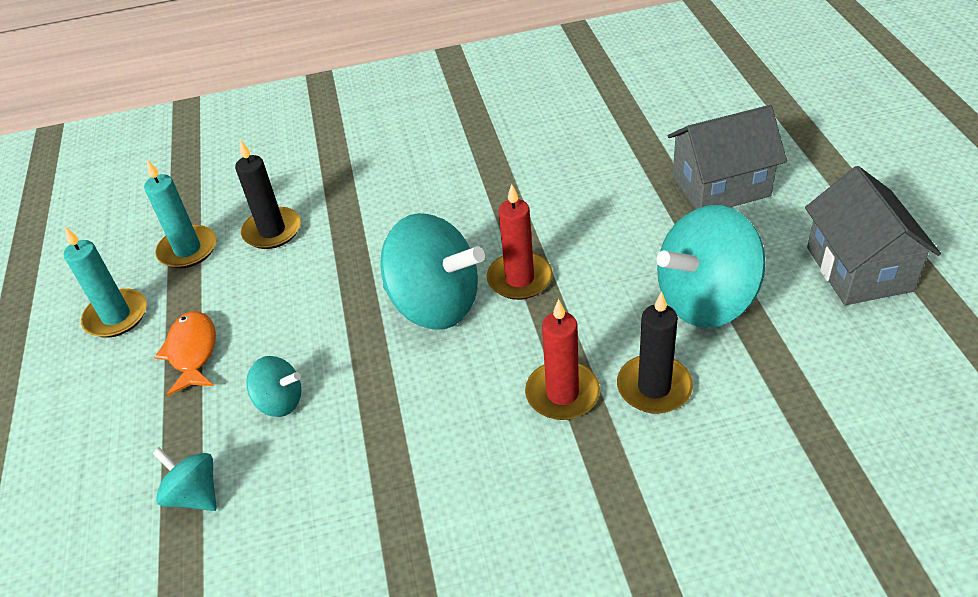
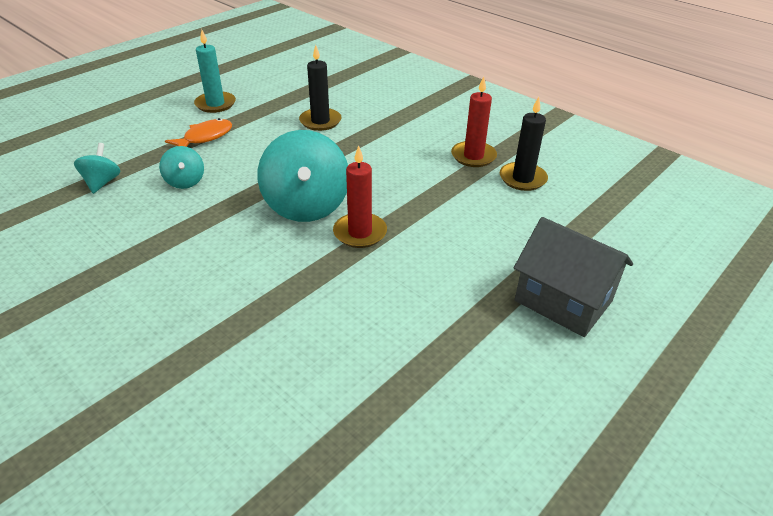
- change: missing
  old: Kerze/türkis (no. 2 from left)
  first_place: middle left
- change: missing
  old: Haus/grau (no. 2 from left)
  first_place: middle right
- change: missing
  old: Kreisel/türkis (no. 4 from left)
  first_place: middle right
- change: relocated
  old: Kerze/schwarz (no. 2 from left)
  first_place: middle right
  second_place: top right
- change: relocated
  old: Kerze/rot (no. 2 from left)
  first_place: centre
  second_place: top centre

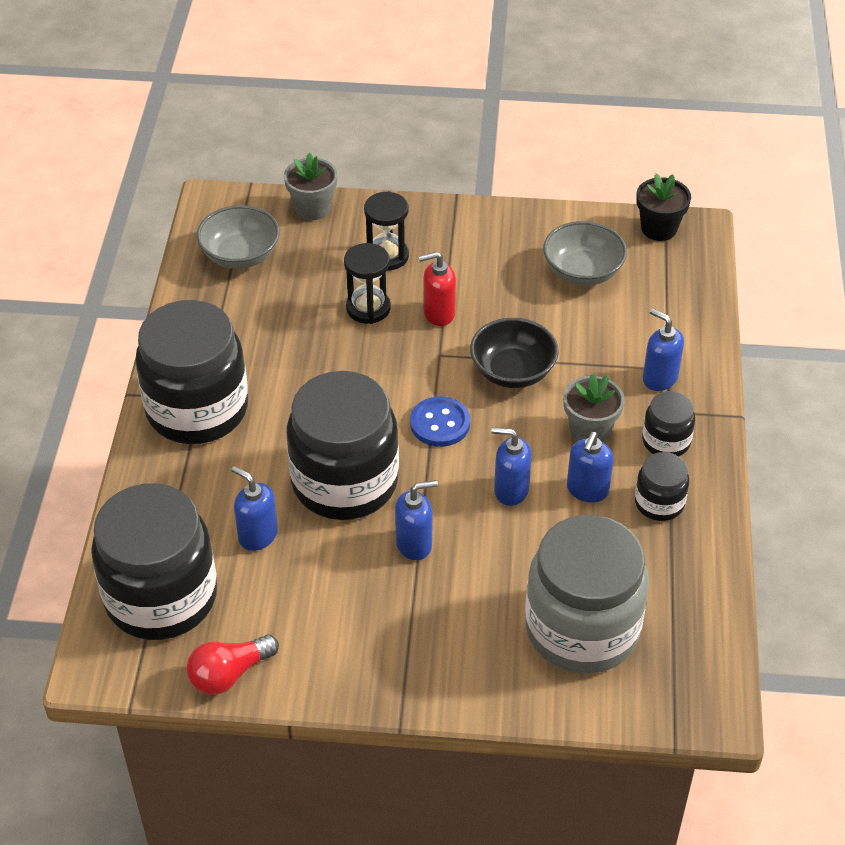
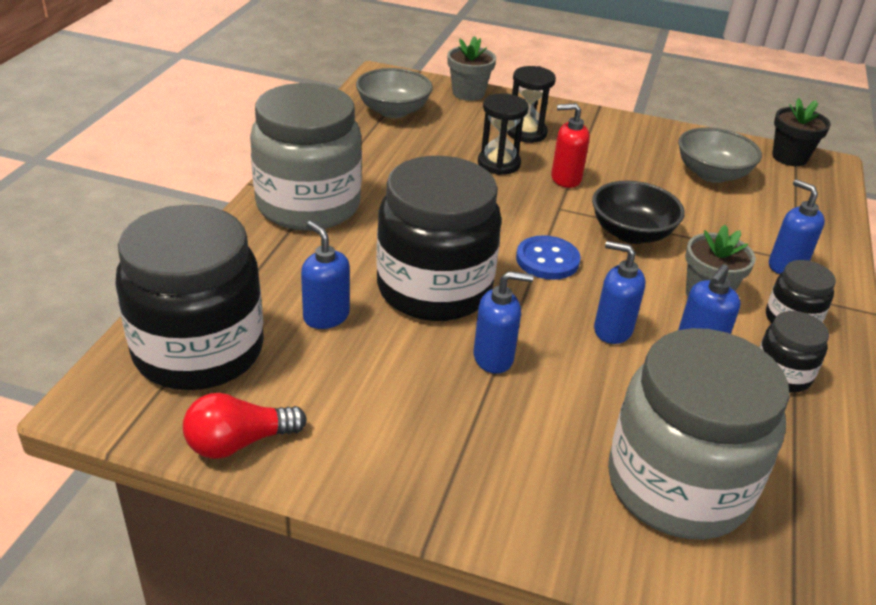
- change: colour
  old: Einmachglas/schwarz (no. 2 from left)
  new: Einmachglas/grau (no. 1 from left)
  first_place: middle left
  second_place: top centre

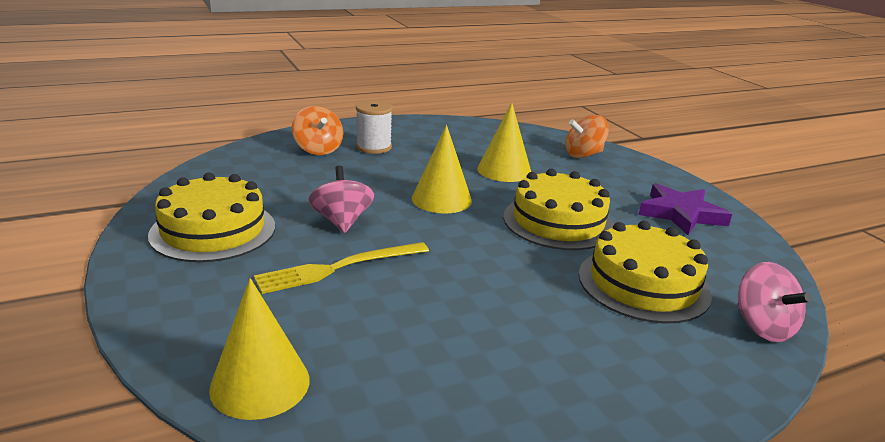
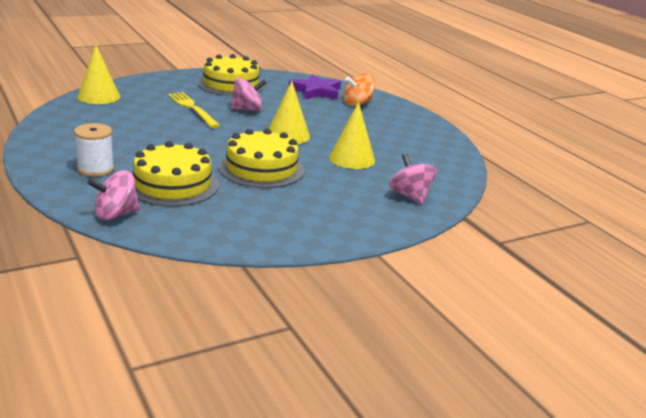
- change: relocated
  old: Garnrolle/weiß
  first_place: top centre
  second_place: middle left
- change: colour
  old: Kreisel/orange (no. 2 from left)
  new: Kreisel/rosa (no. 3 from left)
  first_place: top centre
  second_place: centre
- change: relocated
  old: Stern/lila
  first_place: middle right
  second_place: top centre

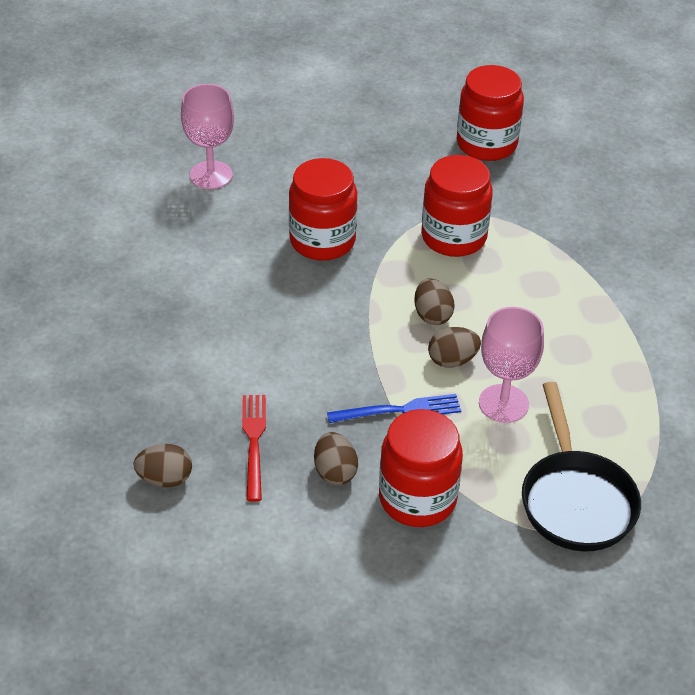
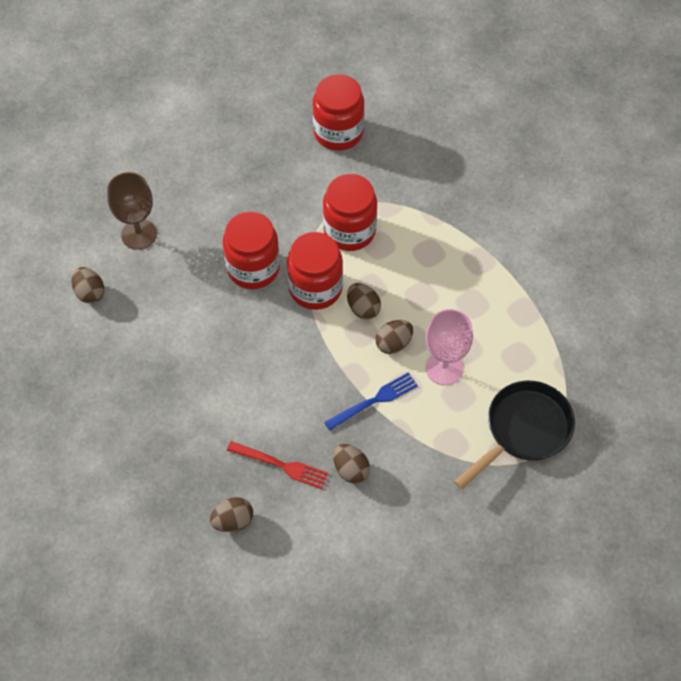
- change: colour
  old: Kelch/rosa (no. 1 from left)
  new: Kelch/braun
  first_place: top left
  second_place: top left
- change: spun
  old: Pfanne/schwarz
  first_place: bottom right
  second_place: middle right
  degrees: -105
- change: spun
  old: Gabel/rot
  first_place: centre
  second_place: bottom centre
  degrees: 135
- change: relocated
  old: Einmachglas/rot (no. 2 from left)
  first_place: bottom centre
  second_place: centre
- change: appeared
  new: Ei/braun (no. 1 from left)
  second_place: middle left

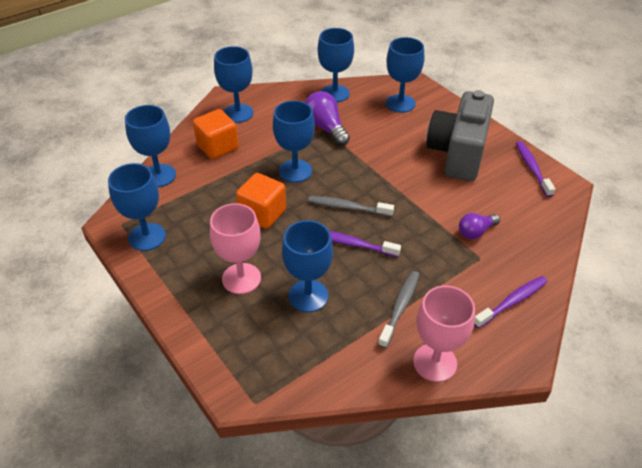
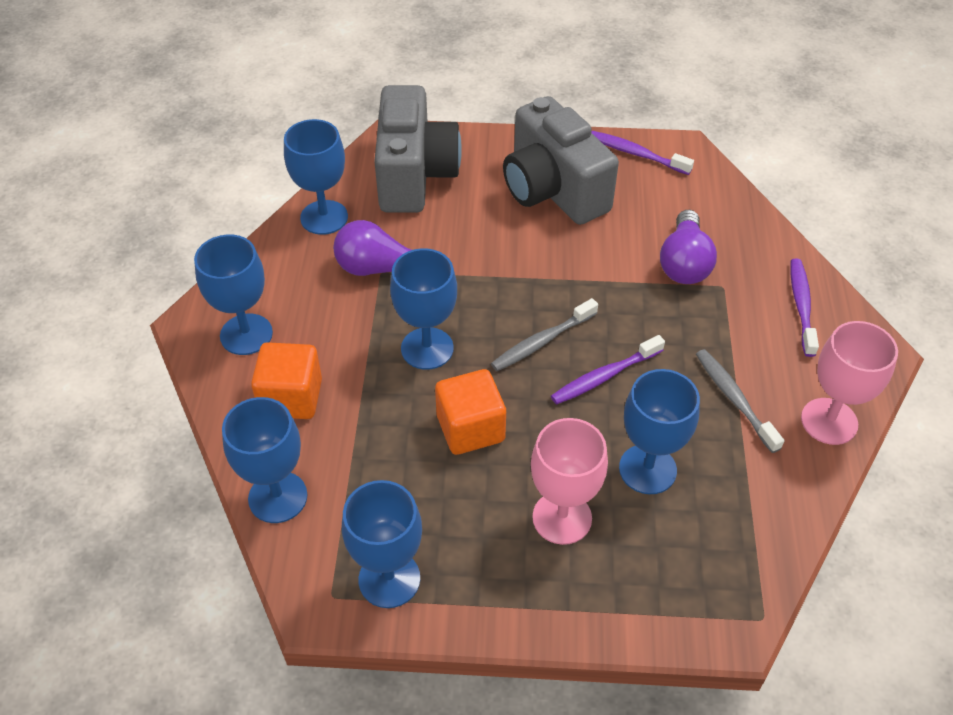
- change: exchanged
  old: Kelch/blau (no. 7 from left)
  new: Kamera/grau (no. 1 from left)
  first_place: top centre
  second_place: top centre
- change: size
  old: Glühbirne/lila (no. 2 from left)
  first_place: middle right
  second_place: middle right
  factor: 1.56

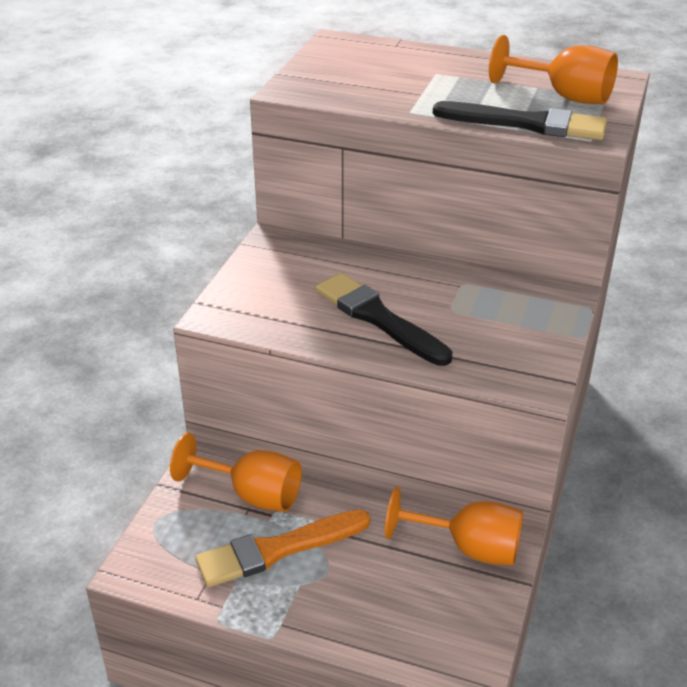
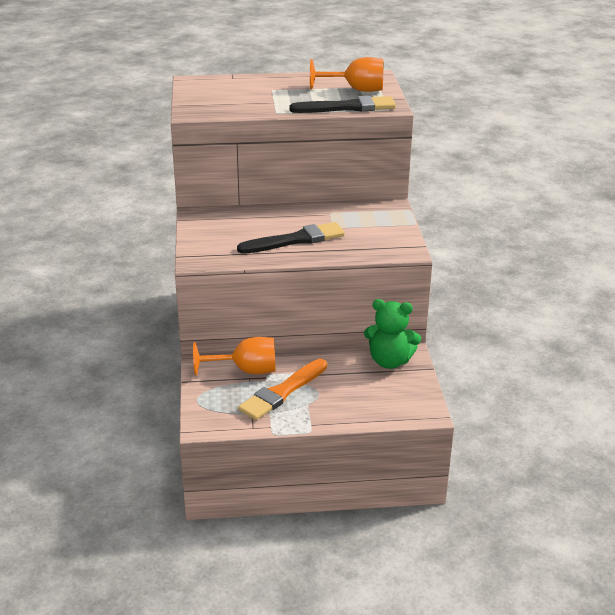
- change: spun
  old: Pinsel/schwarz (no. 1 from left)
  first_place: centre
  second_place: centre
  degrees: 135
- change: exchanged
  old: Kelch/orange (no. 2 from left)
  new: Teddybär/grün
  first_place: bottom centre
  second_place: centre

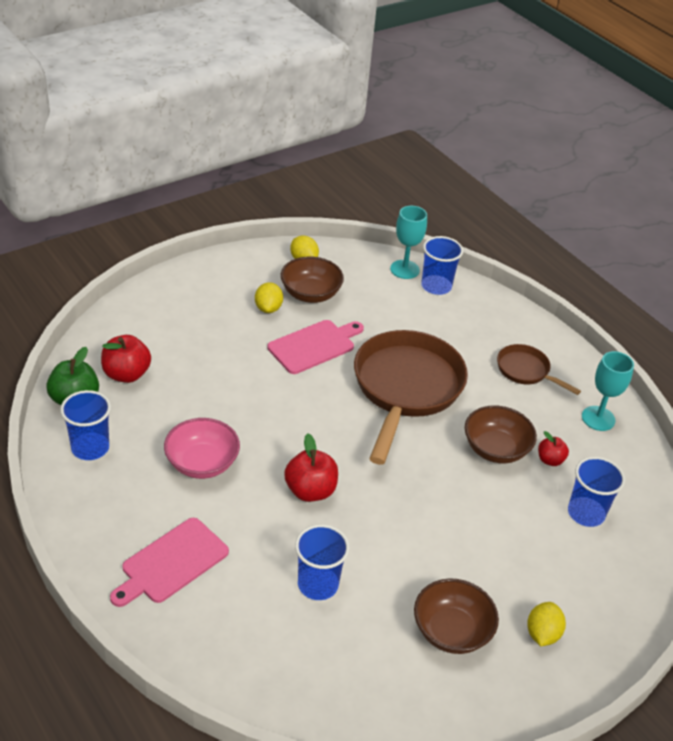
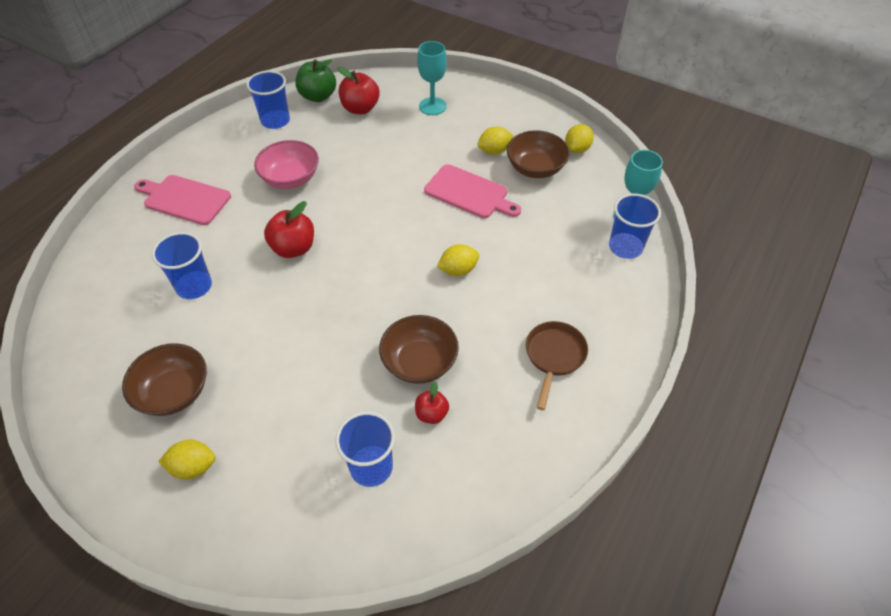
- change: exchanged
  old: Pfanne/braun (no. 1 from left)
  new: Zitrone/gelb (no. 2 from left)
  first_place: centre
  second_place: centre
- change: relocated
  old: Kelch/türkis (no. 2 from left in the first image)
  new: Kelch/türkis (no. 1 from left)
  first_place: middle right
  second_place: top centre

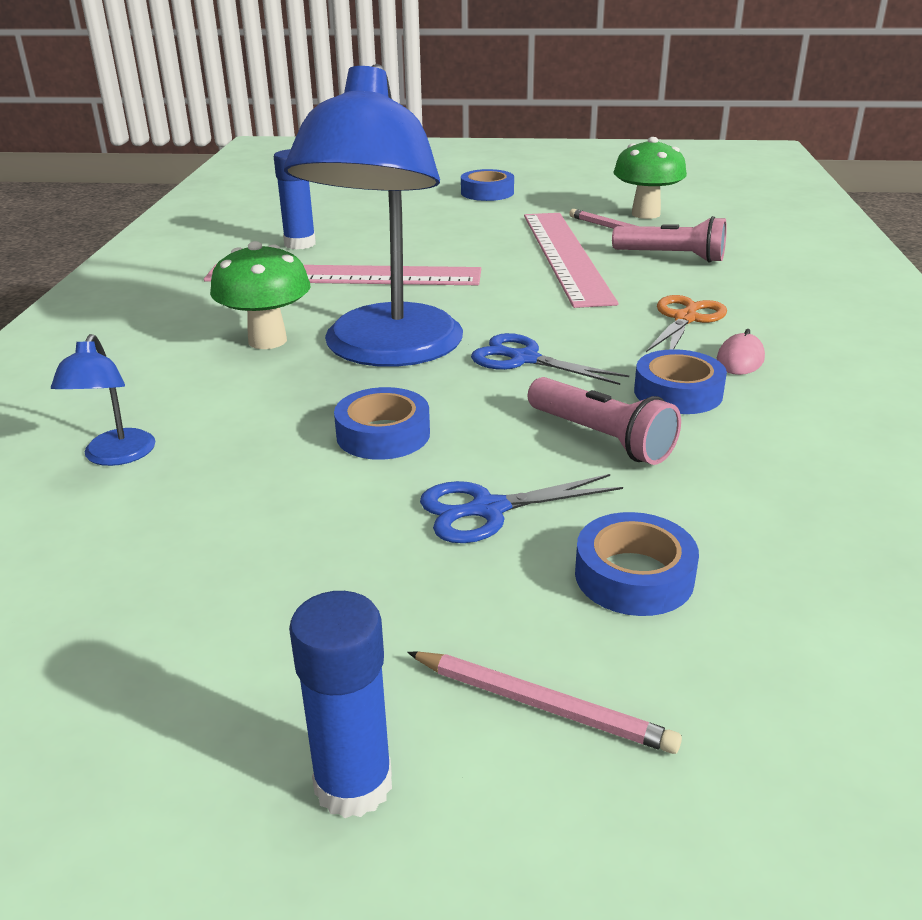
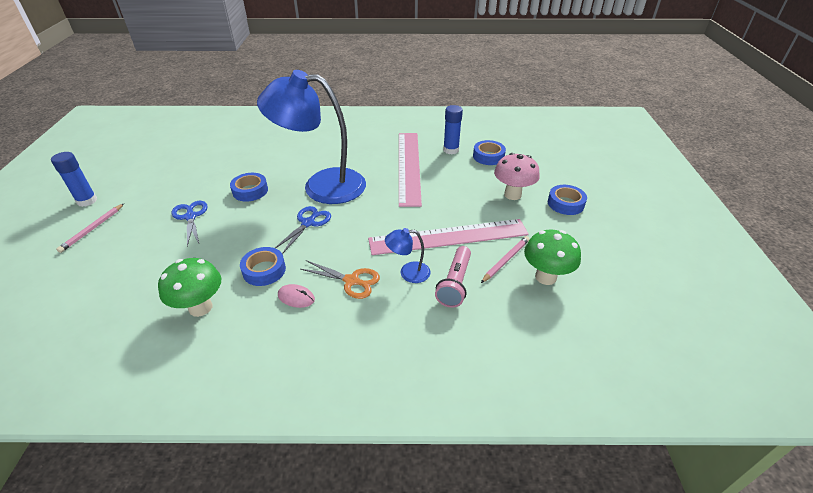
- change: relocated
  old: Pilz/grün (no. 1 from left)
  first_place: top left
  second_place: middle left
- change: relocated
  old: Lampe/blau (no. 1 from left in the first image)
  new: Lampe/blau (no. 2 from left)
  first_place: middle left
  second_place: centre
- change: missing
  old: Taschenlampe/rosa (no. 1 from left)
  first_place: centre
- change: relocated
  old: Klebeband/blau (no. 3 from left)
  first_place: middle right
  second_place: top centre
- change: appeared
  new: Pilz/rosa
  second_place: centre

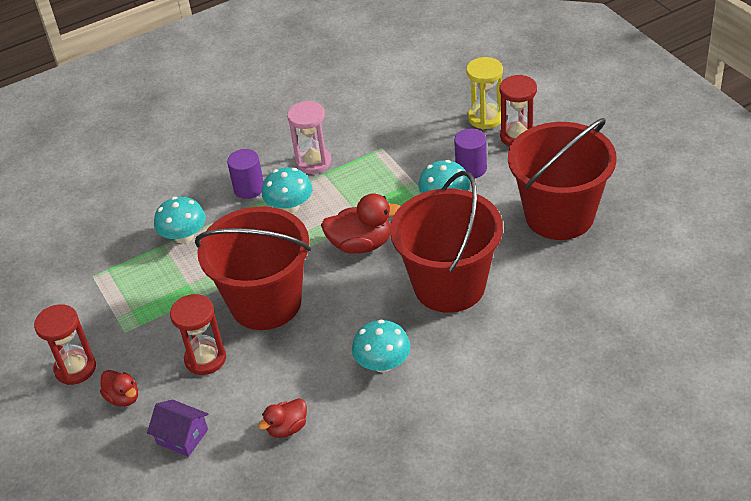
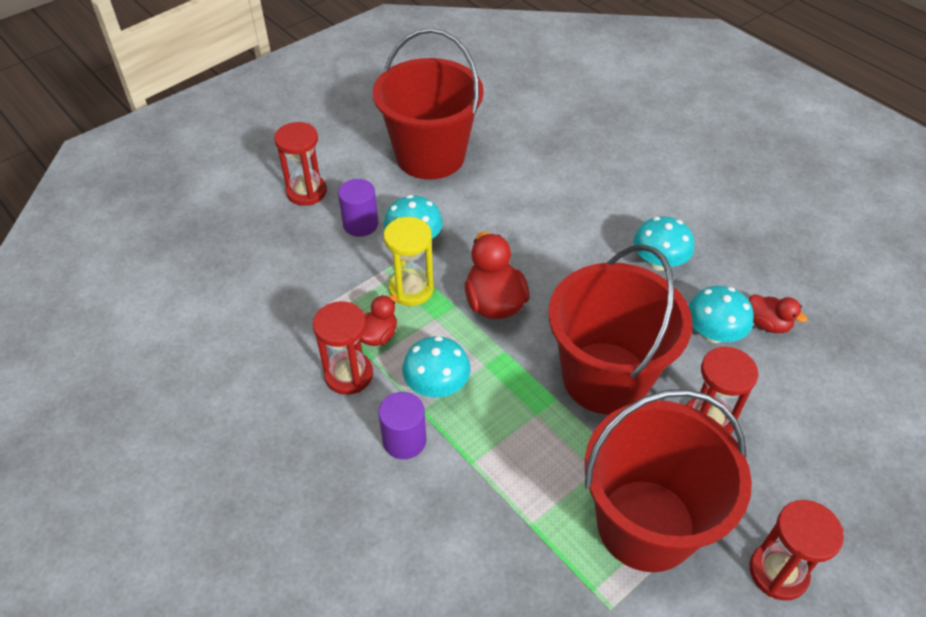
- change: relocated
  old: Sanduhr/gelb
  first_place: top centre
  second_place: centre
- change: colour
  old: Sanduhr/rosa
  new: Sanduhr/rot (no. 2 from left)
  first_place: top centre
  second_place: centre
- change: relocated
  old: Eimer/rot (no. 2 from left in the first image)
  new: Eimer/rot (no. 3 from left)
  first_place: centre
  second_place: bottom right
- change: relocated
  old: Pilz/türkis (no. 1 from left in the first image)
  new: Pilz/türkis (no. 4 from left)
  first_place: middle left
  second_place: middle right
- change: relocated
  old: Ente/rot (no. 1 from left)
  first_place: bottom left
  second_place: centre
- change: missing
  old: Haus/lila
  first_place: bottom left

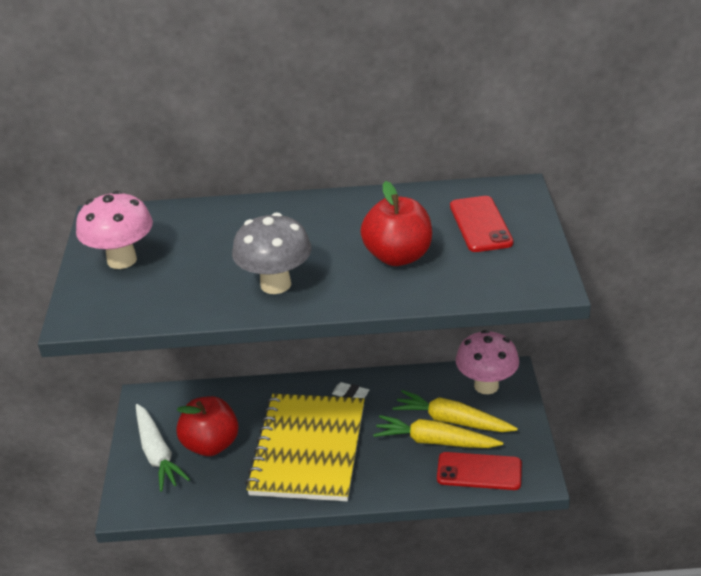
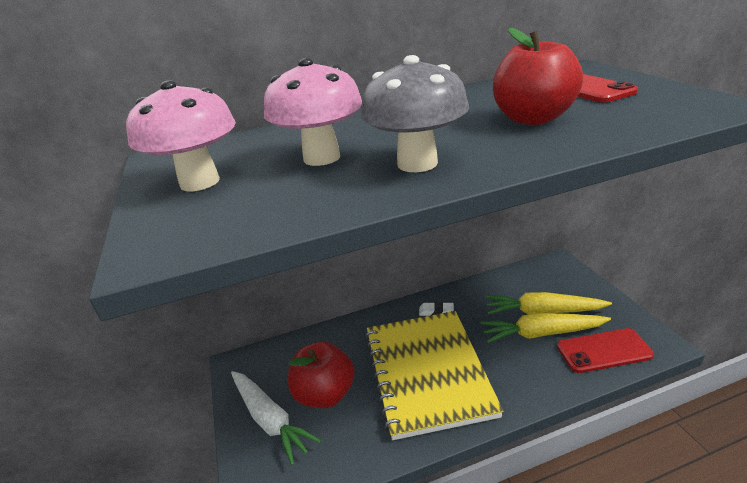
- change: relocated
  old: Pilz/rosa (no. 2 from left)
  first_place: middle right
  second_place: top centre

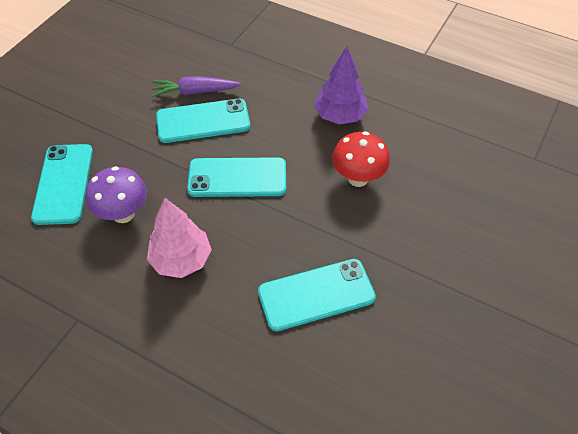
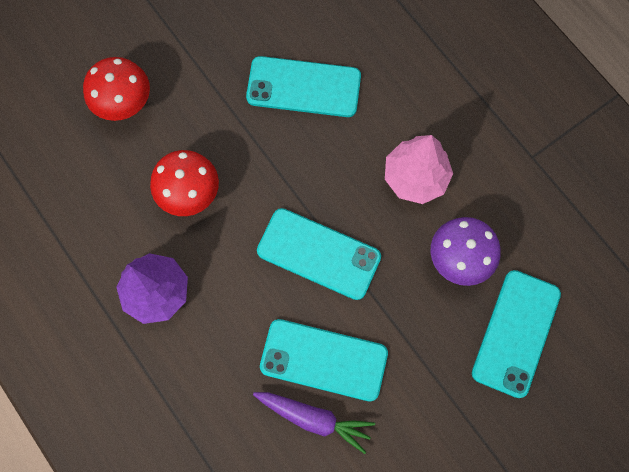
- change: appeared
  new: Pilz/rot (no. 1 from left)
  second_place: top left

